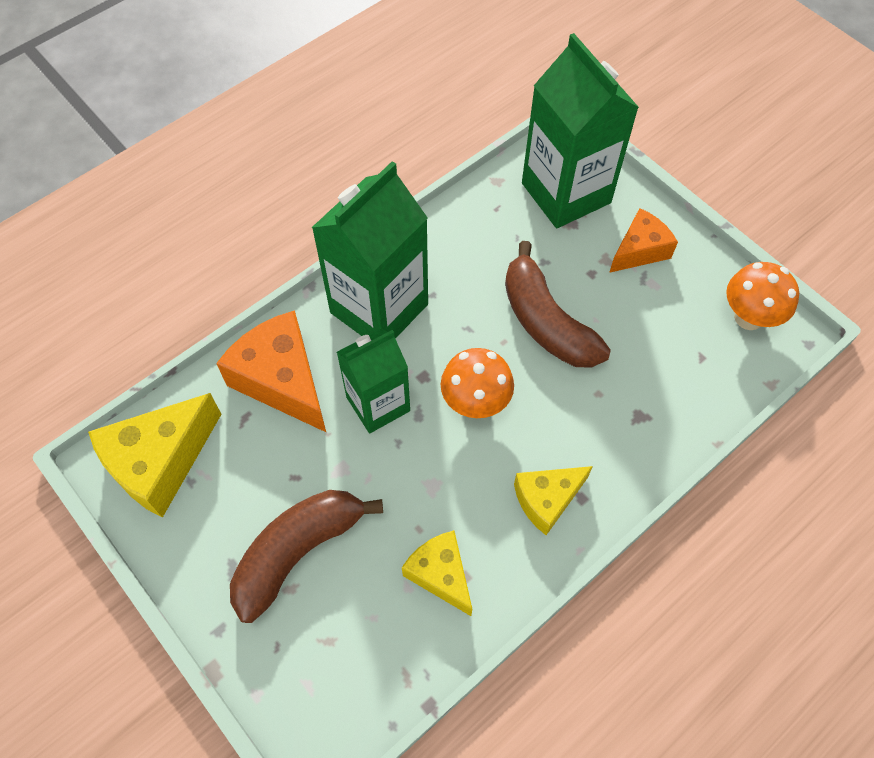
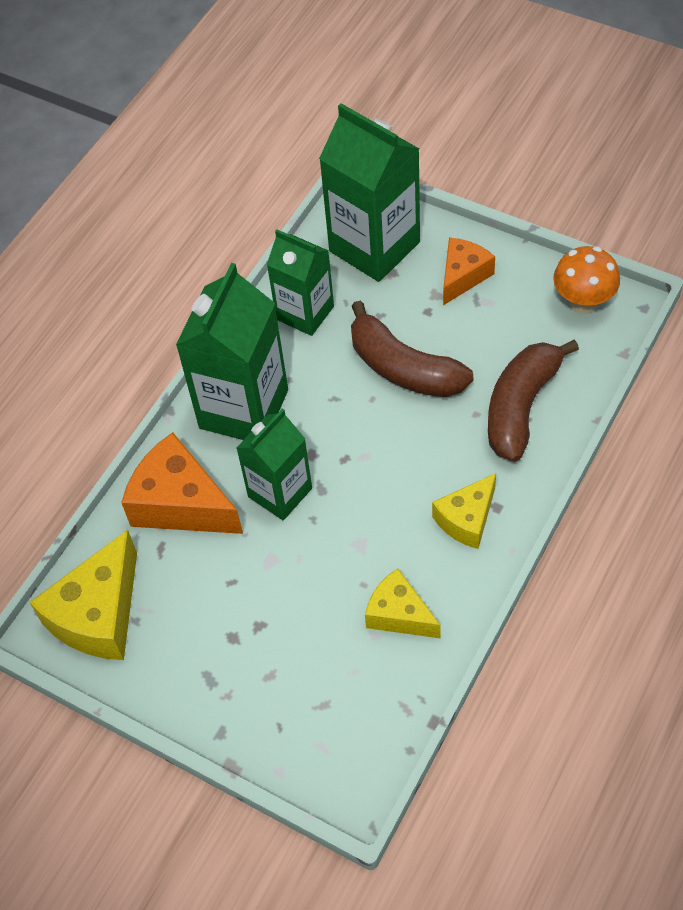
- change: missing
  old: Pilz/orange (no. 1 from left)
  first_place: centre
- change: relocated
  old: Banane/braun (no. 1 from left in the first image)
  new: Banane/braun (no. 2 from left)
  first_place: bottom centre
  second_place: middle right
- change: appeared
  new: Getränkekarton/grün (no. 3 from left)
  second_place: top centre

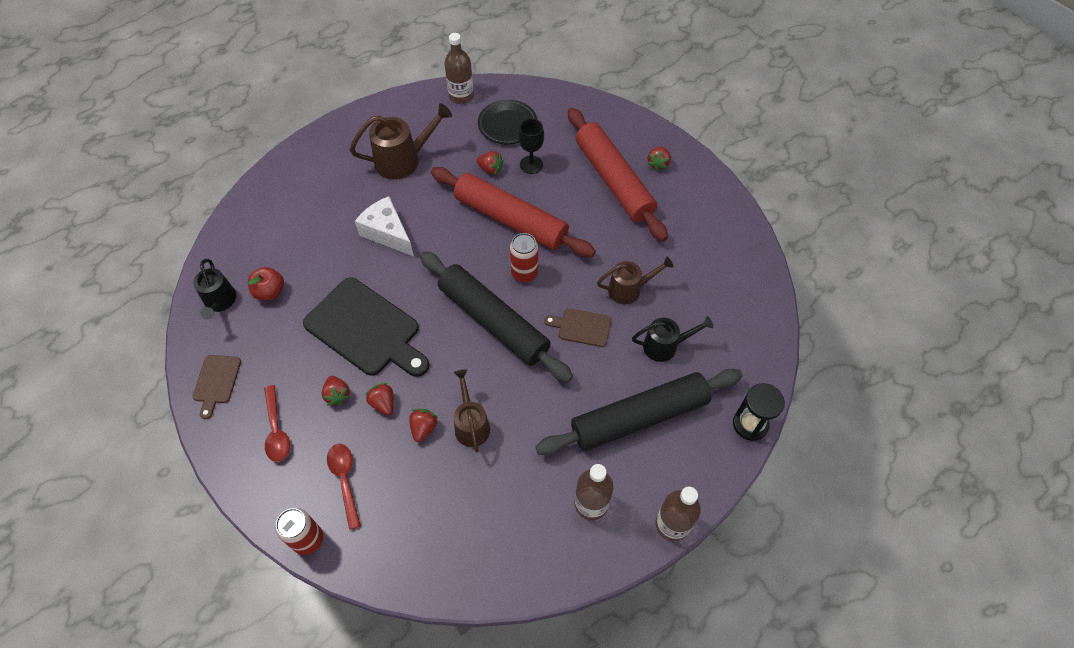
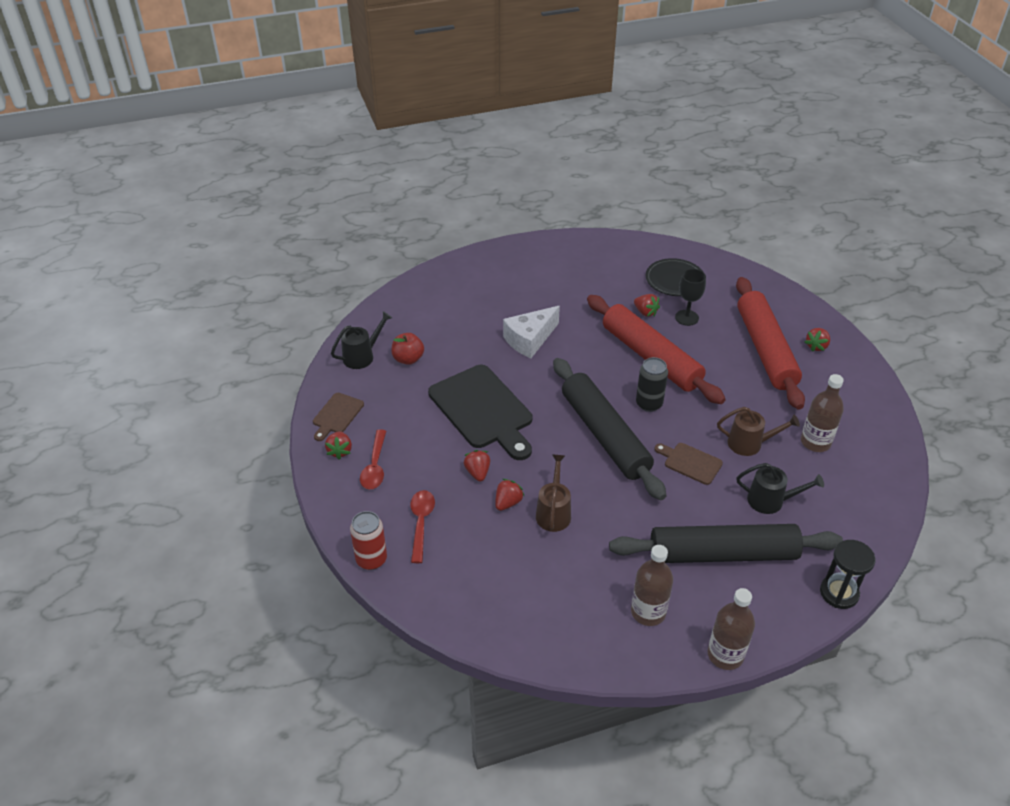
- change: relocated
  old: Flasche/braun (no. 1 from left in the first image)
  new: Flasche/braun (no. 3 from left)
  first_place: top centre
  second_place: middle right
- change: missing
  old: Gießkanne/braun (no. 1 from left)
  first_place: top centre
- change: spun
  old: Käse/weiß
  first_place: centre
  second_place: centre
  degrees: -105
- change: colour
  old: Dose/rot (no. 2 from left)
  new: Dose/schwarz
  first_place: centre
  second_place: centre
- change: spun
  old: Gießkanne/schwarz (no. 1 from left)
  first_place: middle left
  second_place: centre
  degrees: -135
- change: relocated
  old: Erdbeere/rot (no. 1 from left)
  first_place: middle left
  second_place: centre

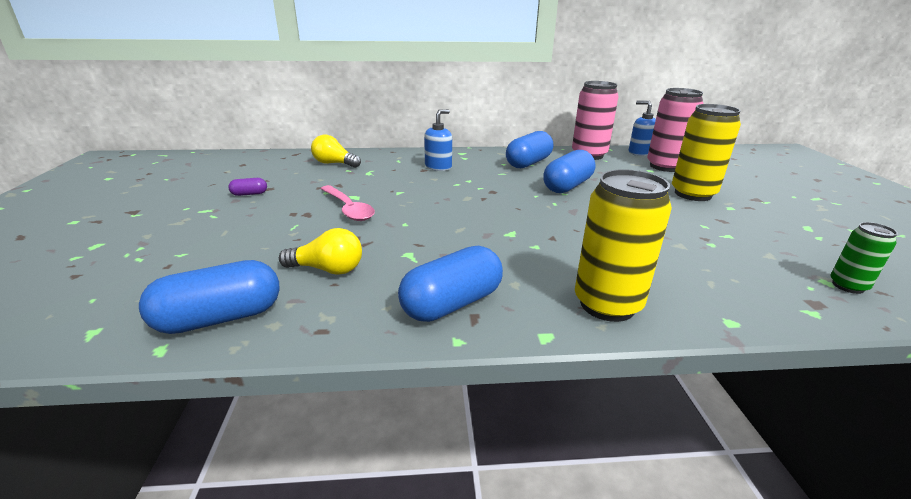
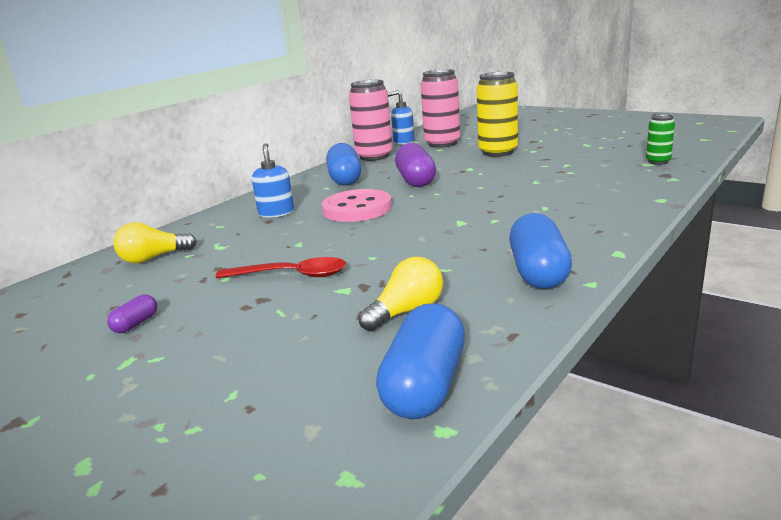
- change: colour
  old: Kapsel/blau (no. 4 from left)
  new: Kapsel/lila (no. 2 from left)
  first_place: centre
  second_place: top centre
- change: missing
  old: Dose/gelb (no. 1 from left)
  first_place: middle right
- change: colour
  old: Löffel/rosa
  new: Löffel/rot
  first_place: centre
  second_place: centre
- change: appeared
  new: Knopf/rosa
  second_place: centre

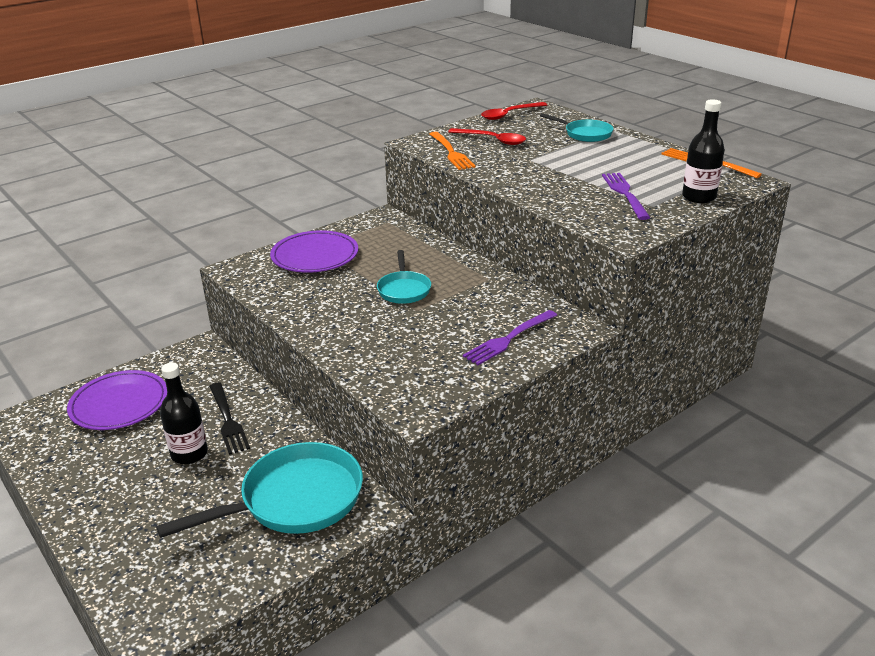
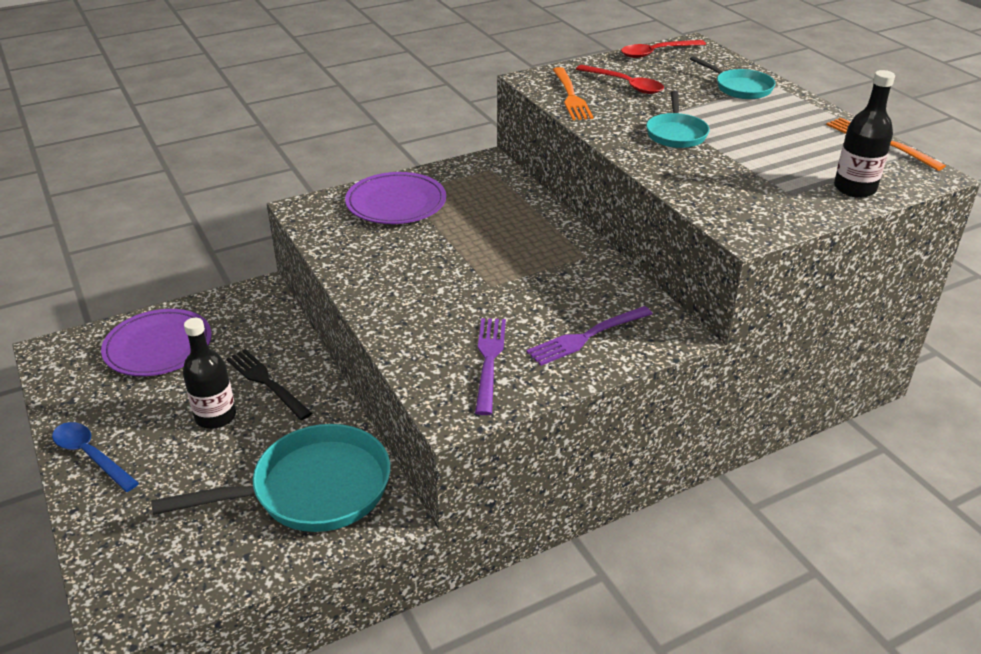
- change: relocated
  old: Gabel/lila (no. 2 from left in the first image)
  new: Gabel/lila (no. 1 from left)
  first_place: top right
  second_place: centre
- change: relocated
  old: Pfanne/türkis (no. 2 from left)
  first_place: centre
  second_place: top right
- change: spun
  old: Gabel/schwarz
  first_place: middle left
  second_place: middle left
  degrees: 150
- change: appeared
  new: Löffel/blau
  second_place: bottom left

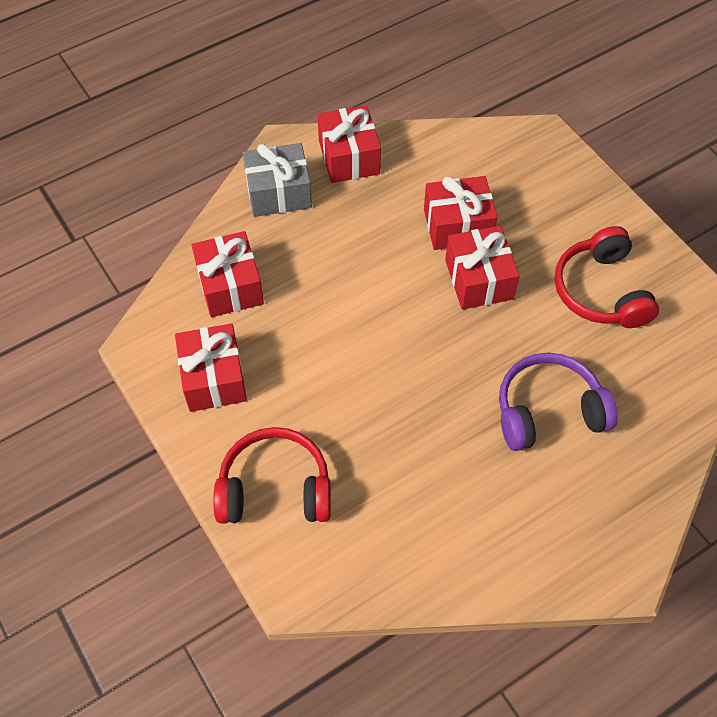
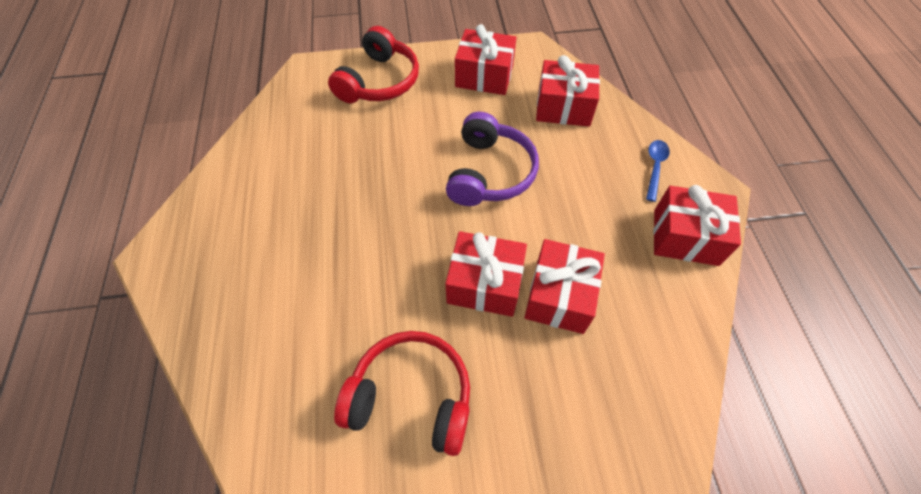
- change: exchanged
  old: Geschenk/grau
  new: Löffel/blau
  first_place: top centre
  second_place: middle right
- change: relocated
  old: Kopfhörer/lila
  first_place: middle right
  second_place: top centre

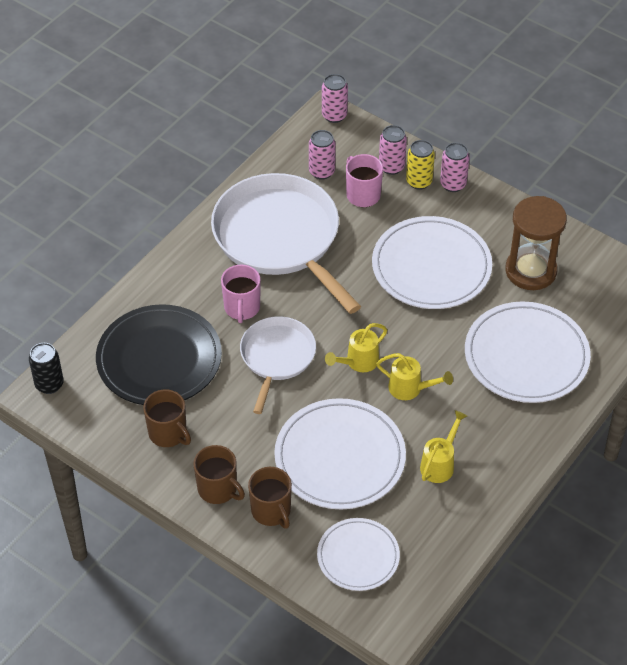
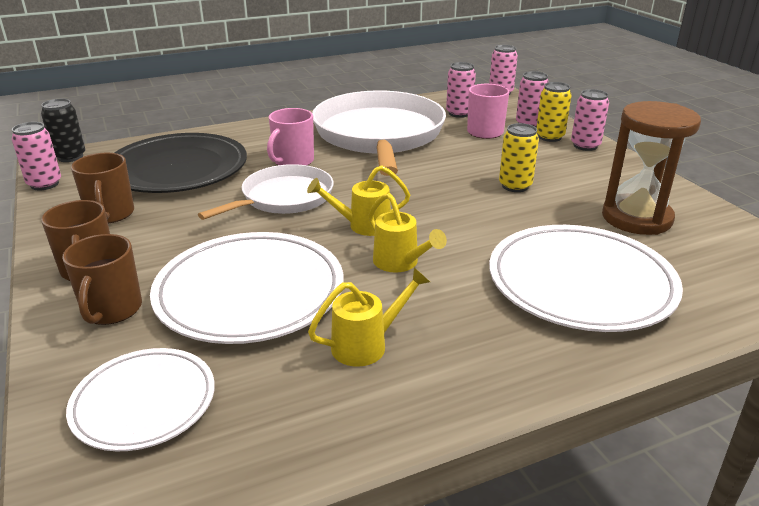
- change: exchanged
  old: Teller/weiß (no. 3 from left)
  new: Dose/gelb (no. 1 from left)
  first_place: middle right
  second_place: top right
- change: appeared
  new: Dose/rosa (no. 1 from left)
  second_place: top left

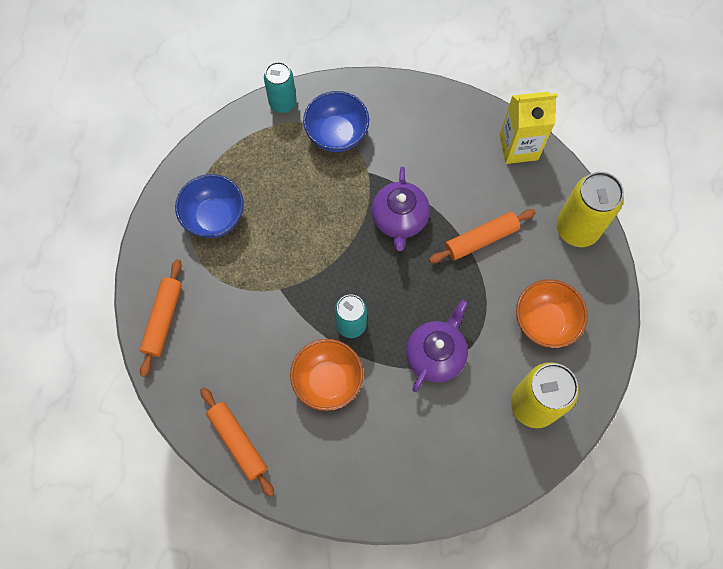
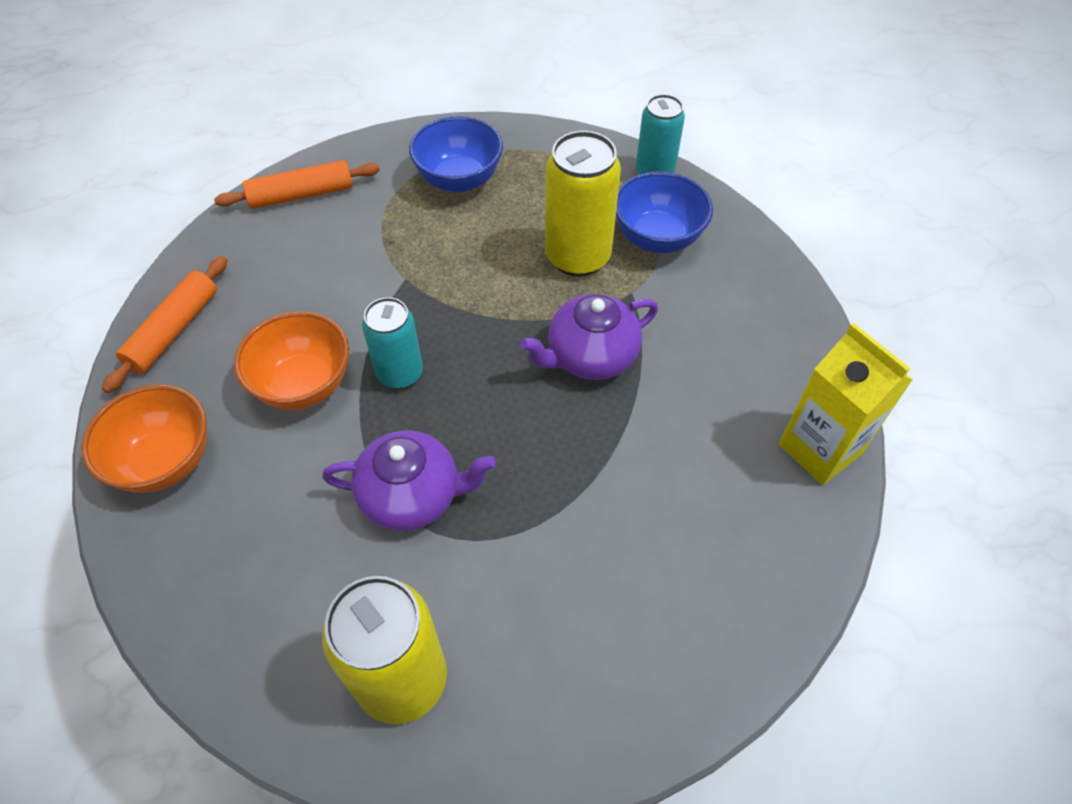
- change: relocated
  old: Dose/gelb (no. 2 from left)
  first_place: middle right
  second_place: top centre
- change: missing
  old: Nudelholz/orange (no. 3 from left)
  first_place: middle right
- change: relocated
  old: Schüssel/orange (no. 2 from left in the first image)
  new: Schüssel/orange (no. 1 from left)
  first_place: middle right
  second_place: middle left

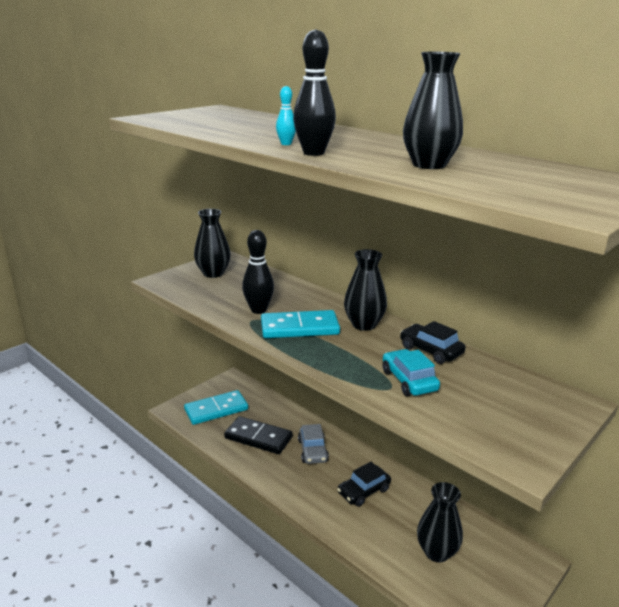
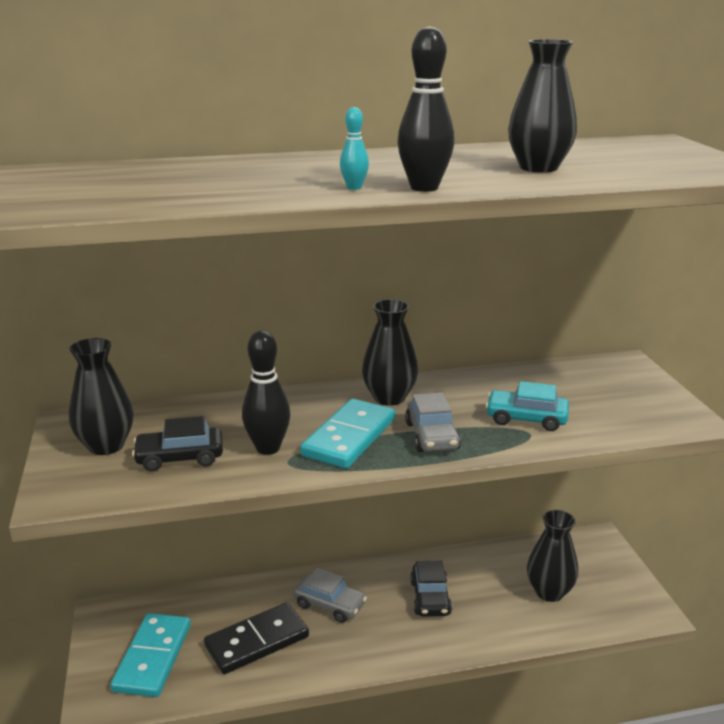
- change: relocated
  old: Auto/schwarz (no. 2 from left in the first image)
  new: Auto/schwarz (no. 1 from left)
  first_place: middle right
  second_place: middle left
- change: appeared
  new: Auto/grau (no. 2 from left)
  second_place: centre

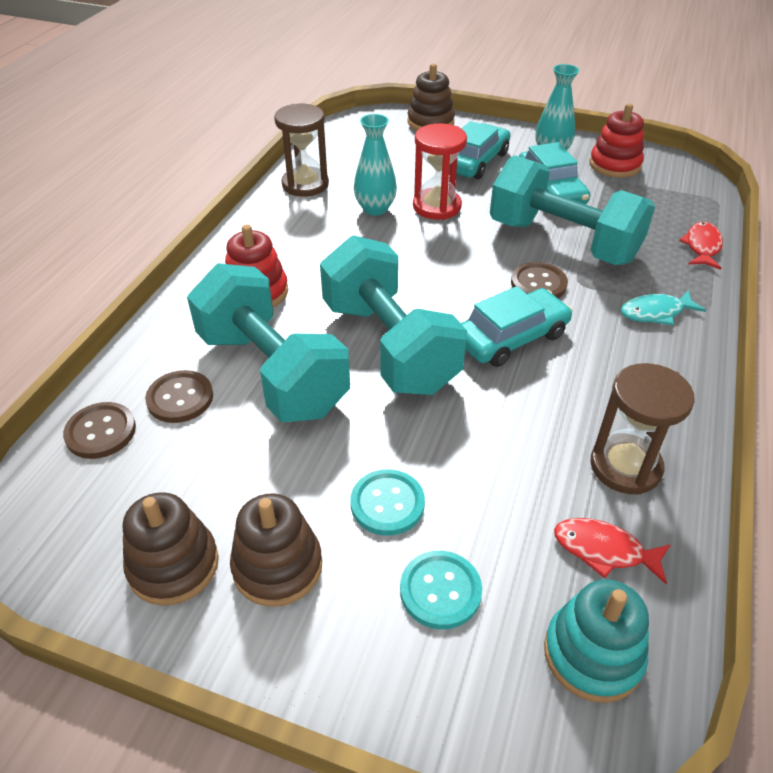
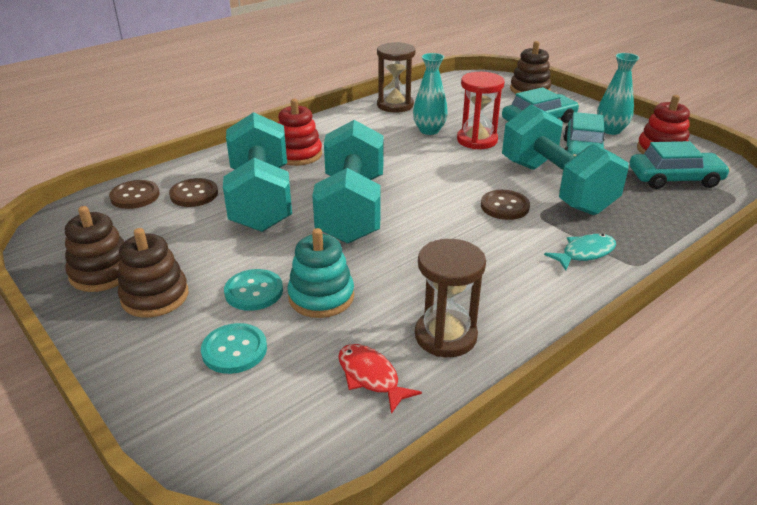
- change: missing
  old: Fisch/rot (no. 2 from left)
  first_place: top right
- change: relocated
  old: Auto/türkis (no. 2 from left in the first image)
  new: Auto/türkis (no. 3 from left)
  first_place: middle right
  second_place: top right
- change: spun
  old: Fisch/türkis
  first_place: middle right
  second_place: middle right
  degrees: 135
- change: relocated
  old: Stapelspielzeug/türkis
  first_place: bottom right
  second_place: centre

